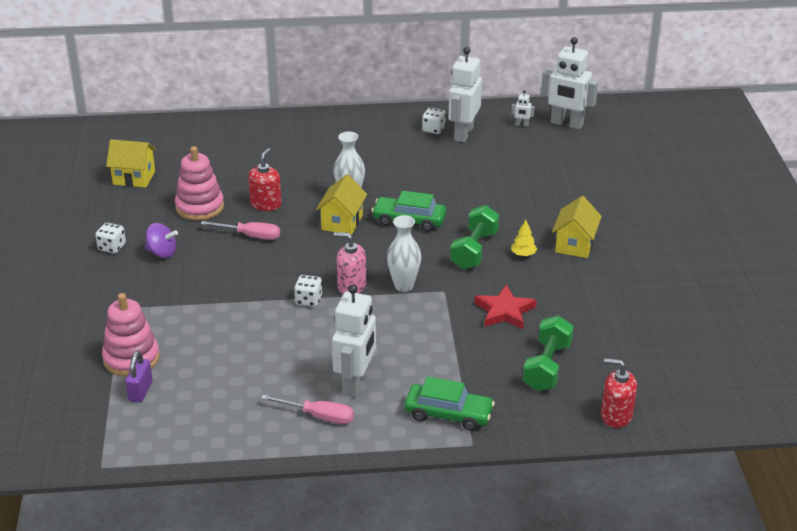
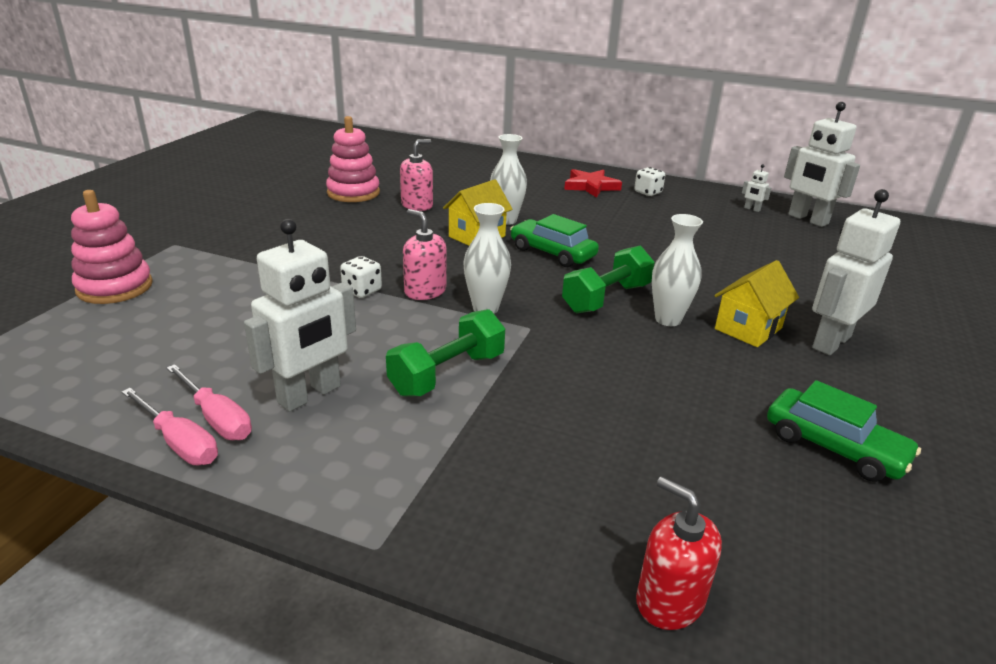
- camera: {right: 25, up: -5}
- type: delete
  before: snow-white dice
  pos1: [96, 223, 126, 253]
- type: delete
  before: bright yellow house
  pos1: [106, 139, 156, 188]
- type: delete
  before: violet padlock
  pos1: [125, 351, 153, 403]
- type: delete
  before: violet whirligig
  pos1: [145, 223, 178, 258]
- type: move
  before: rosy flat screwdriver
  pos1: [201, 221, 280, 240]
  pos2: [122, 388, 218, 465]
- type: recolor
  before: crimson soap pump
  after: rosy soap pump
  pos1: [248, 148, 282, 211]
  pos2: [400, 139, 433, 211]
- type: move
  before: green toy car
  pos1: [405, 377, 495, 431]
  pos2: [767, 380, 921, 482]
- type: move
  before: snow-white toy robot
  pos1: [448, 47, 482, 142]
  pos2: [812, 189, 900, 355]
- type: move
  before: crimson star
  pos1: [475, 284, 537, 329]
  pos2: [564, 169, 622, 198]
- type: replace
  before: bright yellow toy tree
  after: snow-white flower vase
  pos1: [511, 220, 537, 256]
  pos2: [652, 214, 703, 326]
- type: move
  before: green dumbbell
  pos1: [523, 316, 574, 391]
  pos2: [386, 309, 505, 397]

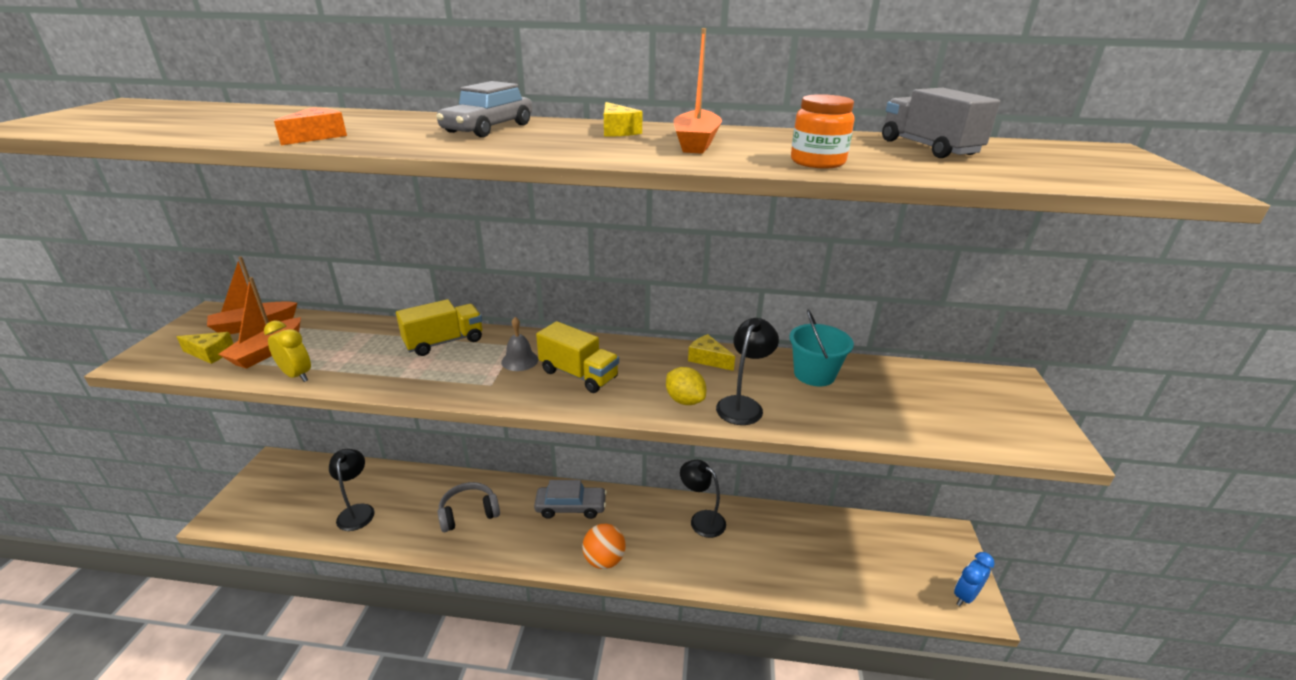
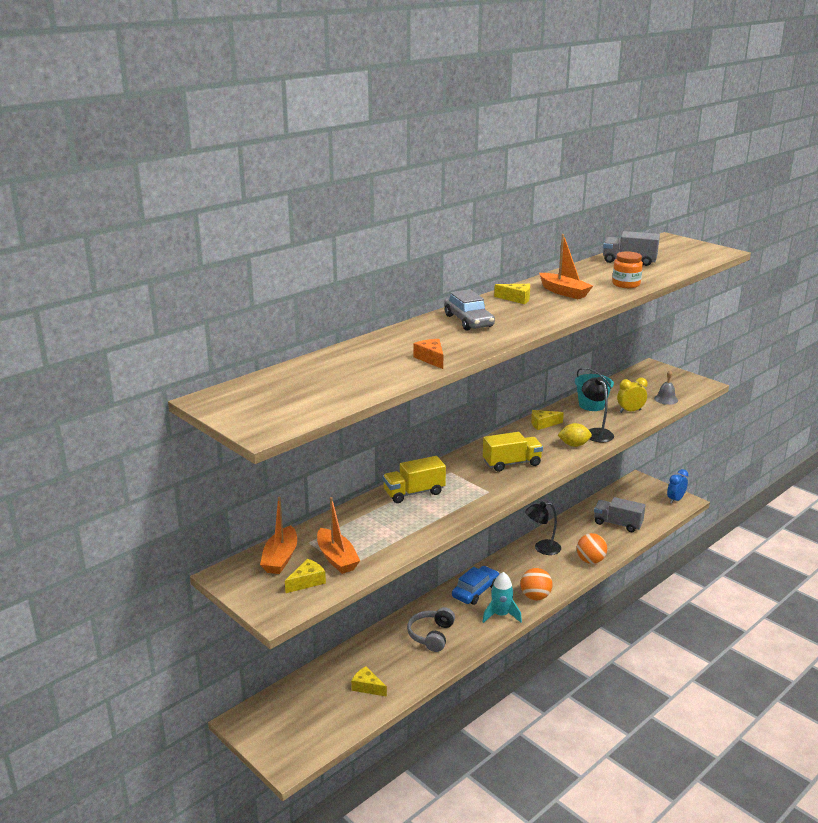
- camera: {right: -50, up: -5}
- type: move
  before: bright yellow clock
  pos1: [264, 320, 311, 382]
  pos2: [617, 378, 648, 413]
- type: replace
  before: ebony lamp
  after: bright yellow cheese wedge
  pos1: [329, 449, 374, 531]
  pos2: [351, 666, 387, 697]
- type: rotate
  before: bright yellow truck
  pos1: [396, 299, 482, 356]
  pos2: [383, 456, 446, 503]
  turn: -120
- type: move
  before: ash-grey bell
  pos1: [501, 317, 538, 371]
  pos2: [654, 370, 678, 405]
- type: recolor
  before: ash-grey toy car
  after: cobalt toy car
  pos1: [534, 480, 607, 519]
  pos2: [452, 566, 499, 605]
- type: rotate
  before: cobalt clock
  pos1: [954, 552, 994, 606]
  pos2: [667, 469, 689, 504]
  turn: 45
- type: insert
  after: turquoise rocket
  pos2: [482, 572, 522, 623]
- type: insert
  after: orange-coloured ball
  pos2: [577, 533, 607, 564]
- type: insert
  after: ash-grey truck
  pos2: [594, 497, 645, 532]

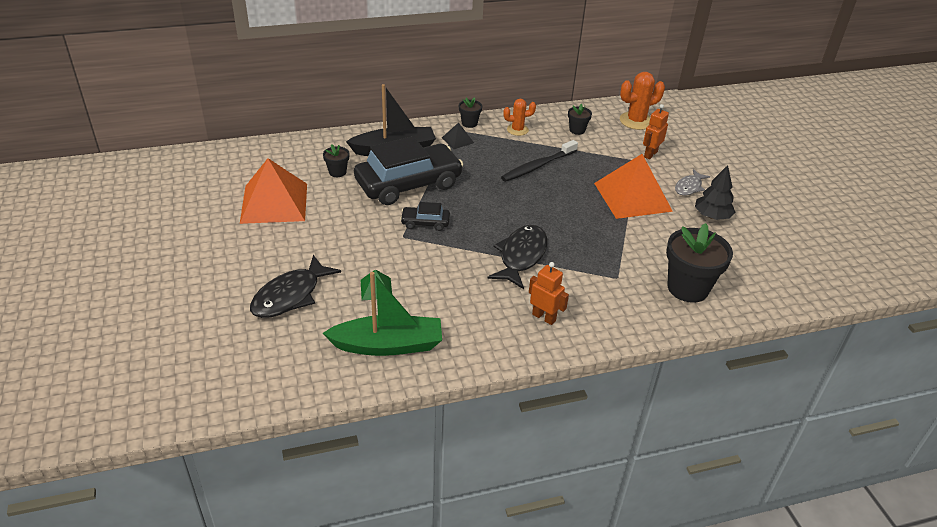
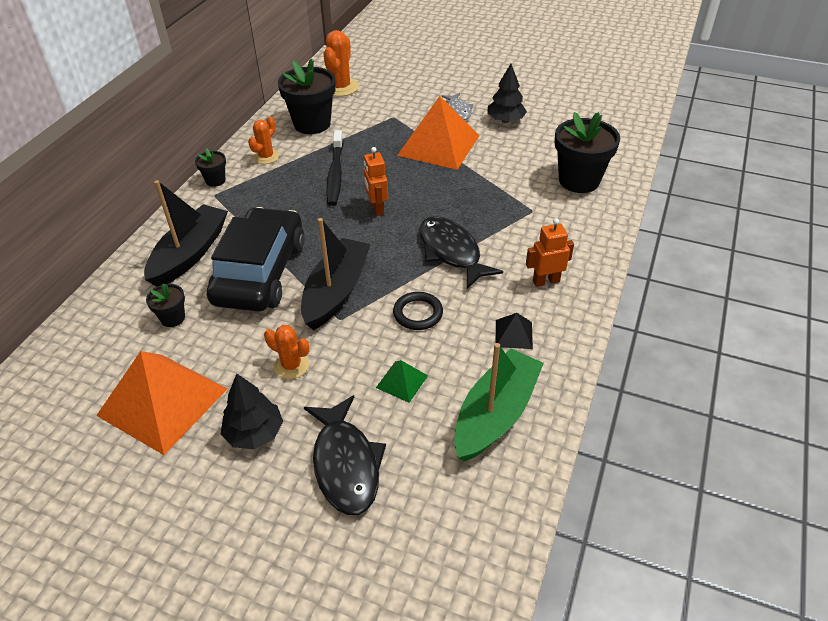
- camera: {right: -50, up: 5}
- type: replace
  before: ebony toy car
  after: ebony boat
  pos1: [400, 202, 450, 231]
  pos2: [301, 218, 371, 330]
- type: move
  before: ebony pyramid
  pos1: [442, 122, 474, 149]
  pos2: [496, 313, 533, 349]
- type: resize
  before: ebony plant pot
  pos1: [568, 104, 592, 135]
  pos2: [278, 59, 336, 134]
  scale: 2.05
- type: move
  before: orange-coloured toy robot
  pos1: [643, 104, 669, 159]
  pos2: [363, 147, 388, 216]
- type: insert
  after: ebony toy tree
  pos2: [221, 374, 283, 449]
- type: insert
  after: orange-coloured prickly plant
  pos2: [264, 325, 309, 379]
- type: insert
  after: ebony hoop
  pos2: [393, 292, 443, 330]

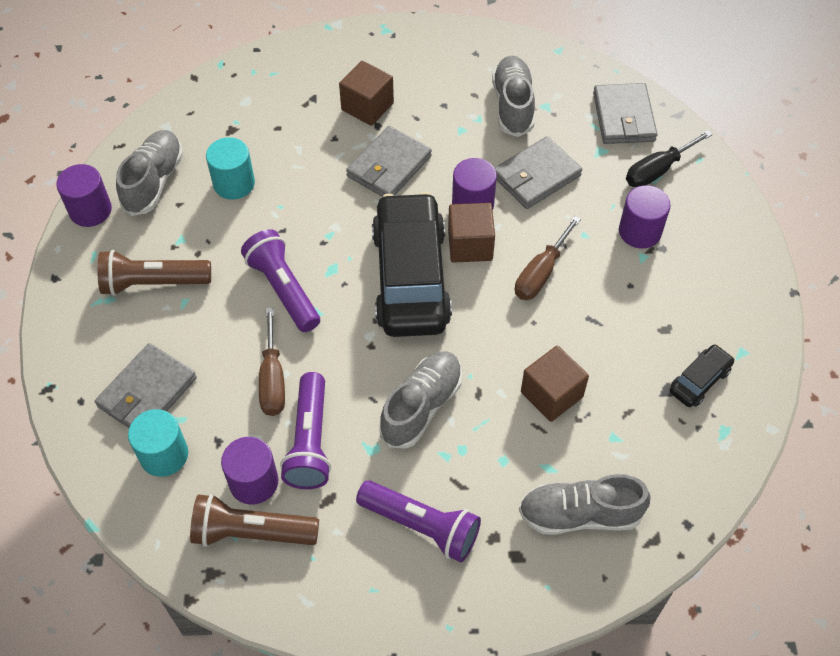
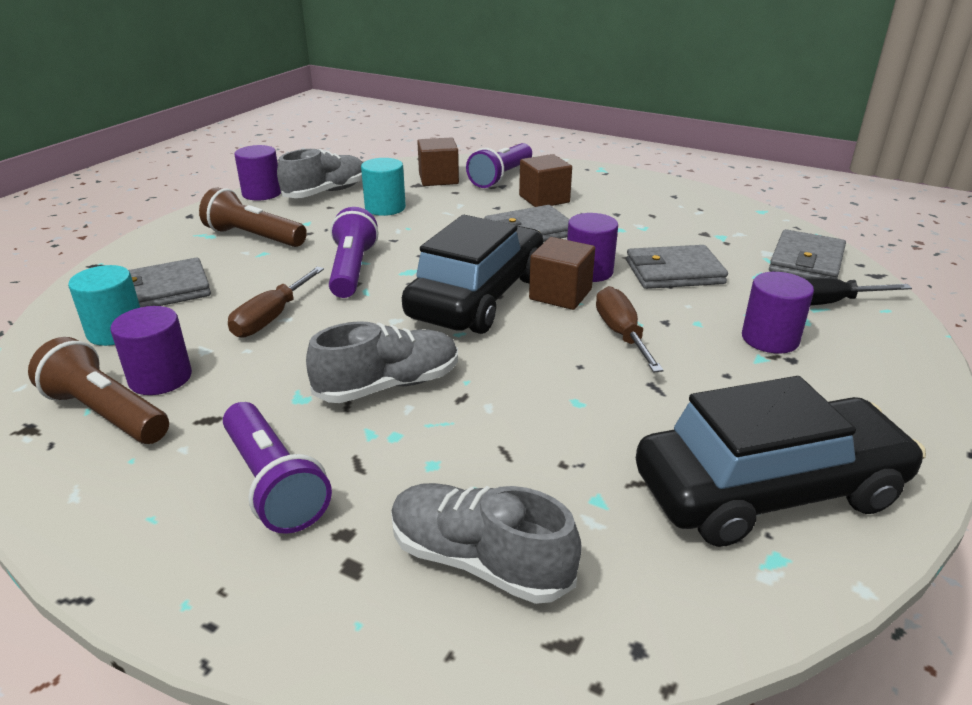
- camera: {right: 30, up: -25}
- type: move
  before: violet flashlight
  pos1: [280, 372, 331, 489]
  pos2: [466, 143, 532, 188]
- type: delete
  before: ash-grey sneaker
  pos1: [492, 56, 535, 137]
- type: rotate
  before: russet flat screwdriver
  pos1: [515, 216, 581, 300]
  pos2: [596, 286, 664, 372]
  turn: 105
- type: move
  before: russet cube
  pos1: [521, 345, 589, 422]
  pos2: [417, 137, 459, 186]
- type: resize
  before: ebony toy car
  pos1: [669, 344, 735, 407]
  pos2: [636, 376, 926, 547]
  scale: 2.29

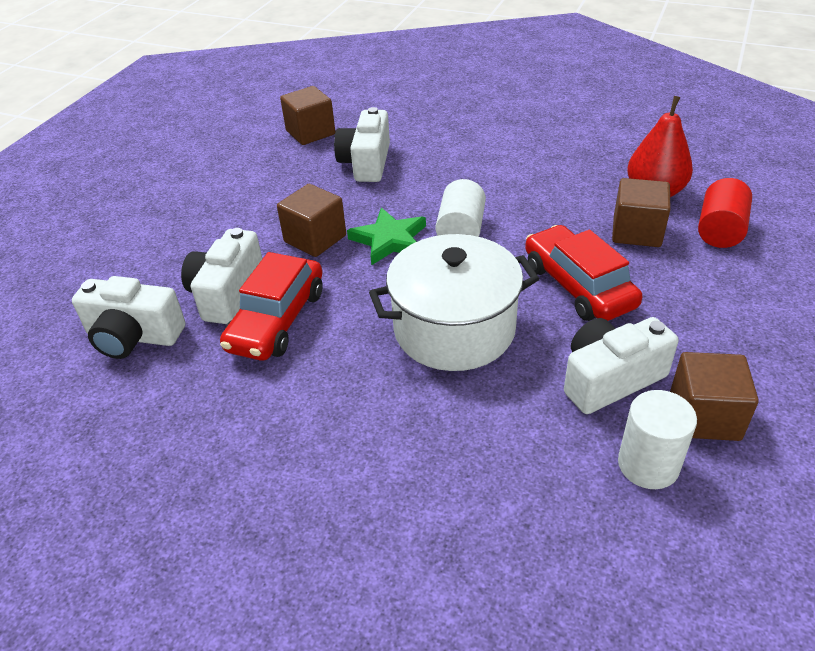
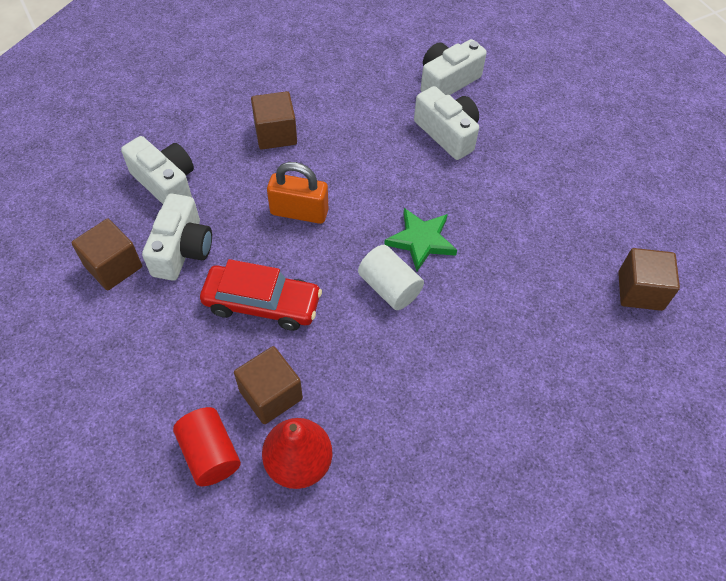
- camera: {right: 125, up: 15}
- type: delete
  before: crimson toy car
  pos1: [220, 252, 323, 361]
- type: move
  before: russet cube
  pos1: [277, 184, 346, 257]
  pos2: [251, 91, 297, 150]
- type: move
  before: snow-white compact camera
  pos1: [334, 107, 390, 182]
  pos2: [121, 136, 194, 204]
- type: replace
  before: snow-white cooking pot
  after: orange-coloured padlock
  pos1: [369, 234, 539, 371]
  pos2: [267, 162, 328, 224]
- type: delete
  before: snow-white cylinder
  pos1: [618, 390, 697, 489]

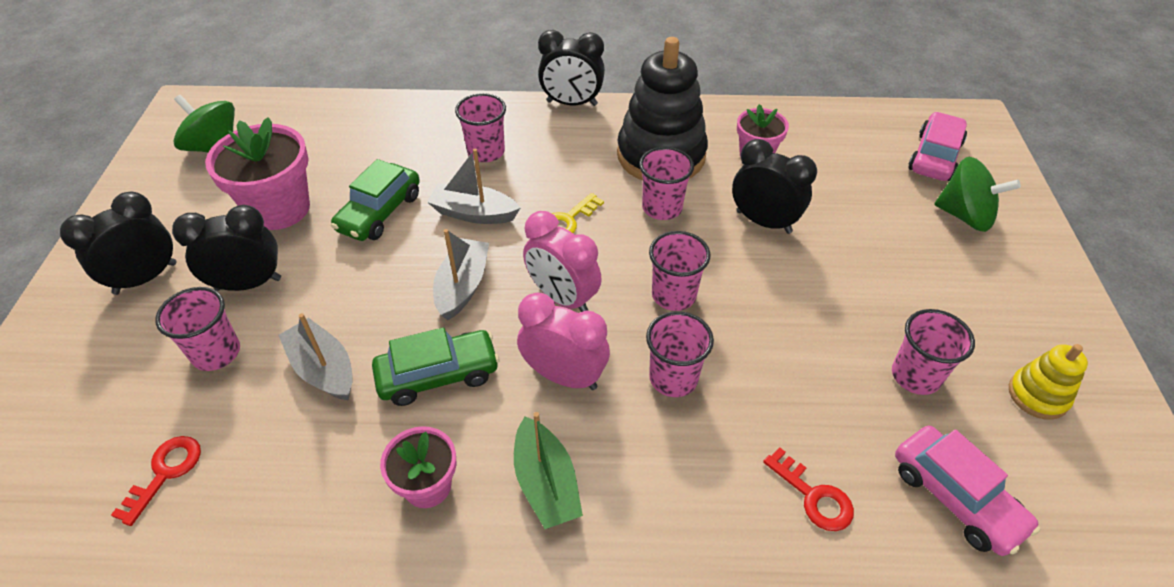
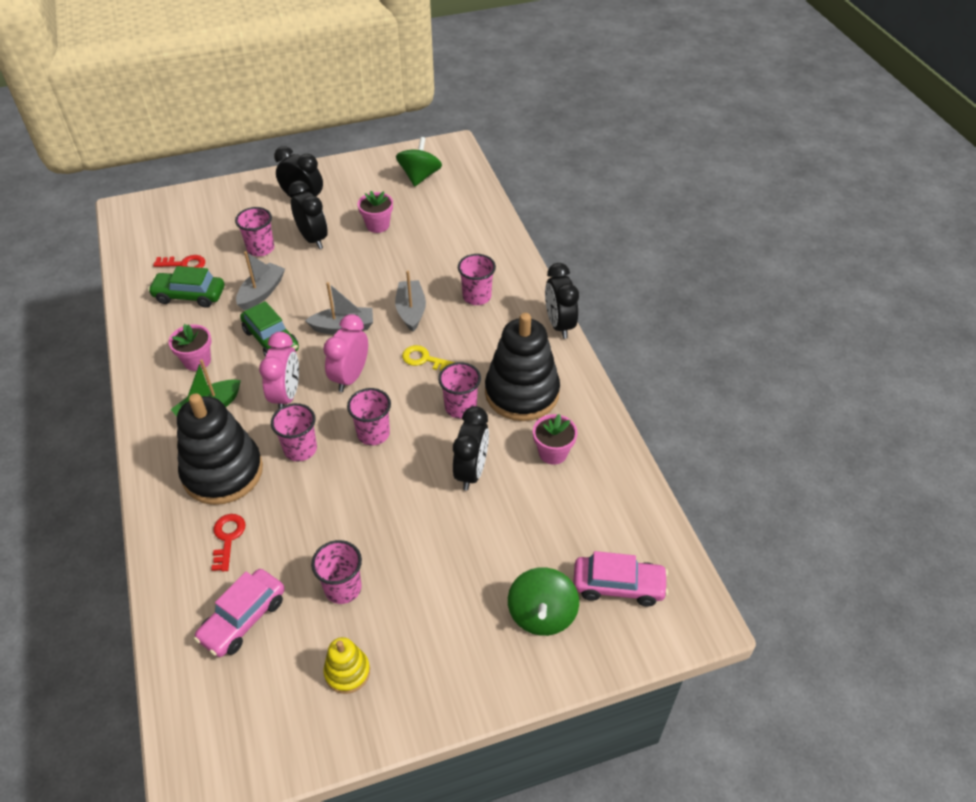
- camera: {right: 70, up: 0}
- type: resize
  before: rosy plant pot
  pos1: [205, 117, 310, 230]
  pos2: [357, 191, 393, 233]
  scale: 0.59
- type: move
  before: green toy car
  pos1: [331, 159, 420, 241]
  pos2: [148, 266, 224, 308]
- type: rotate
  before: crimson door key
  pos1: [763, 447, 854, 531]
  pos2: [211, 514, 245, 572]
  turn: 150
- type: insert
  after: ebony stacking toy
  pos2: [177, 393, 263, 505]

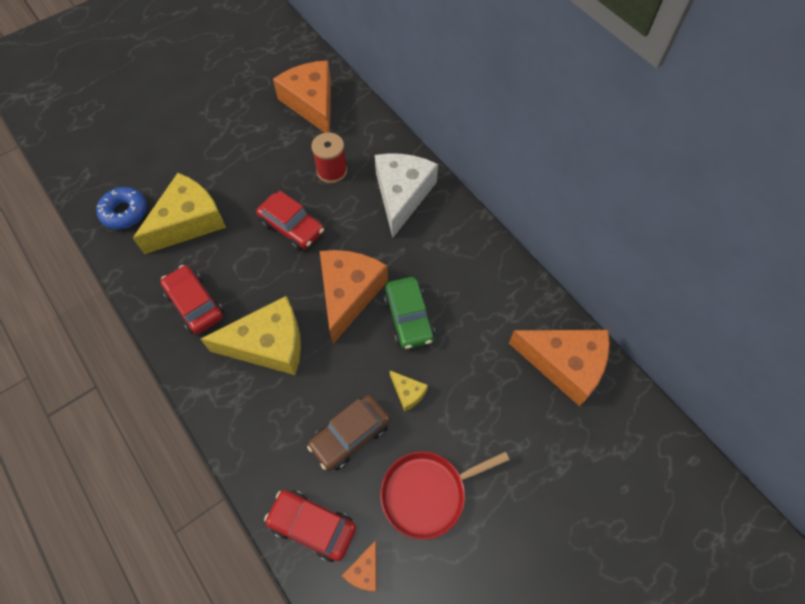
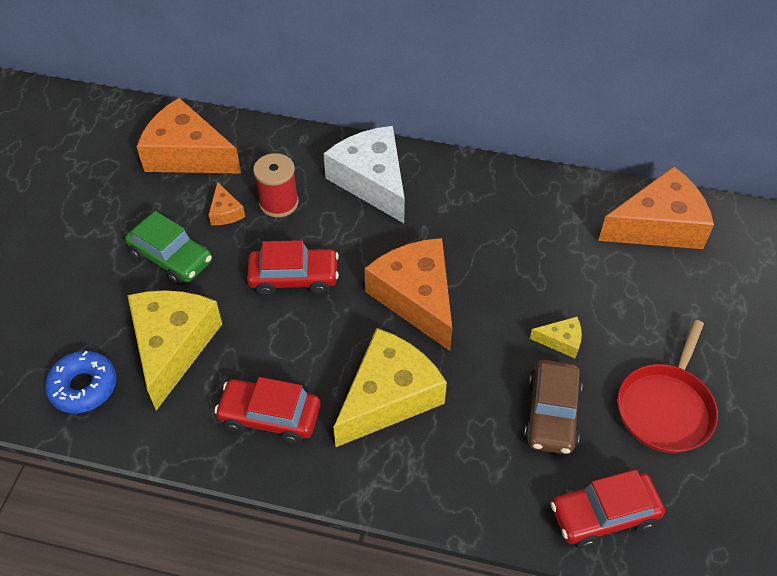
- camera: {right: -40, up: -10}
- type: move
  before: orange-coloured cheese wedge
  pos1: [342, 540, 377, 592]
  pos2: [209, 182, 245, 225]
- type: move
  before: green toy car
  pos1: [384, 277, 435, 349]
  pos2: [125, 211, 212, 285]

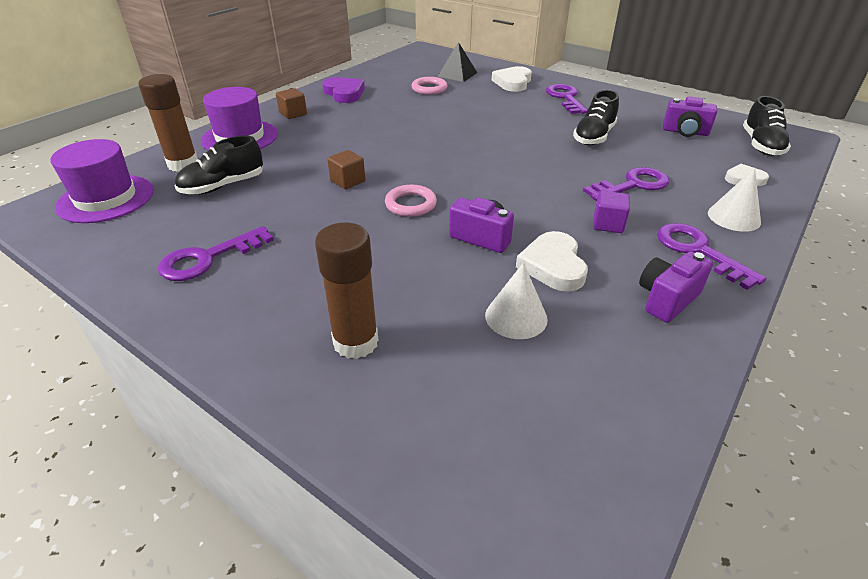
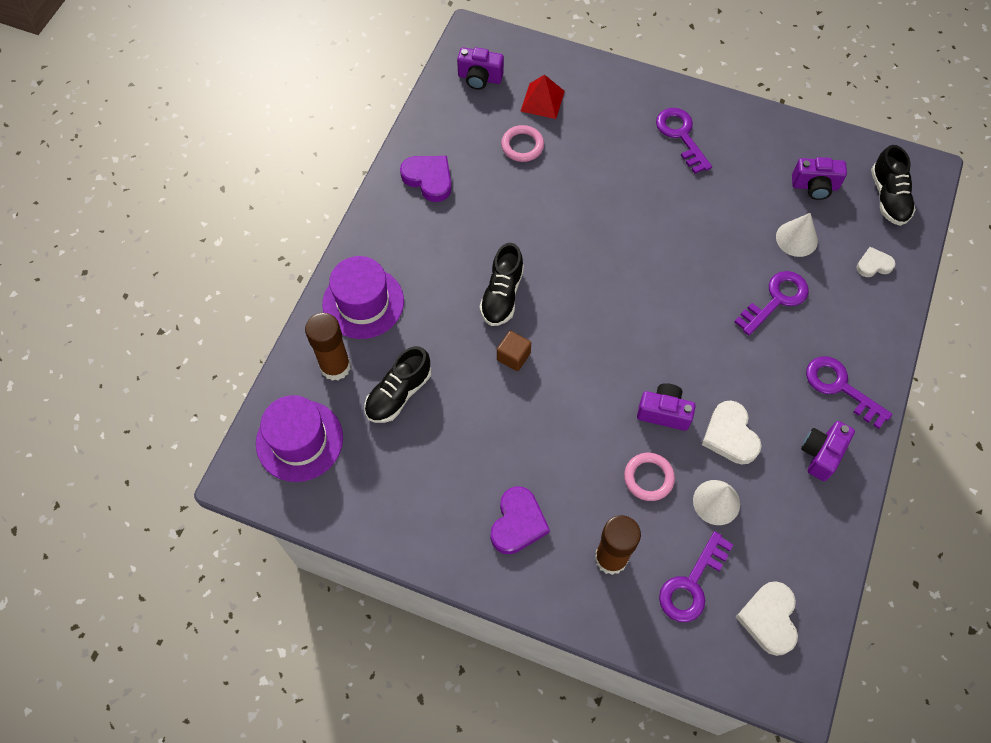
- camera: {right: -15, up: 25}
- type: move
  before: violet door key
  pos1: [158, 226, 274, 281]
  pos2: [659, 531, 734, 622]
- type: delete
  before: russet cube
  pos1: [276, 88, 307, 119]
- type: move
  before: rosy hoop
  pos1: [385, 185, 437, 217]
  pos2: [624, 453, 675, 501]
- type: recolor
  before: ebony pyramid
  after: crimson pyramid
  pos1: [437, 42, 477, 82]
  pos2: [521, 74, 565, 119]
- type: move
  before: snow-white love heart
  pos1: [492, 66, 532, 92]
  pos2: [736, 581, 798, 656]
- type: move
  before: ebony sneaker
  pos1: [573, 90, 619, 145]
  pos2: [480, 243, 524, 326]
- type: delete
  before: violet cube
  pos1: [593, 191, 630, 233]
- type: move
  before: snow-white cone
  pos1: [708, 168, 761, 232]
  pos2: [776, 213, 818, 257]
- type: insert
  after: violet compact camera
  pos2: [457, 47, 504, 90]
- type: insert
  after: violet love heart
  pos2: [491, 486, 550, 554]

